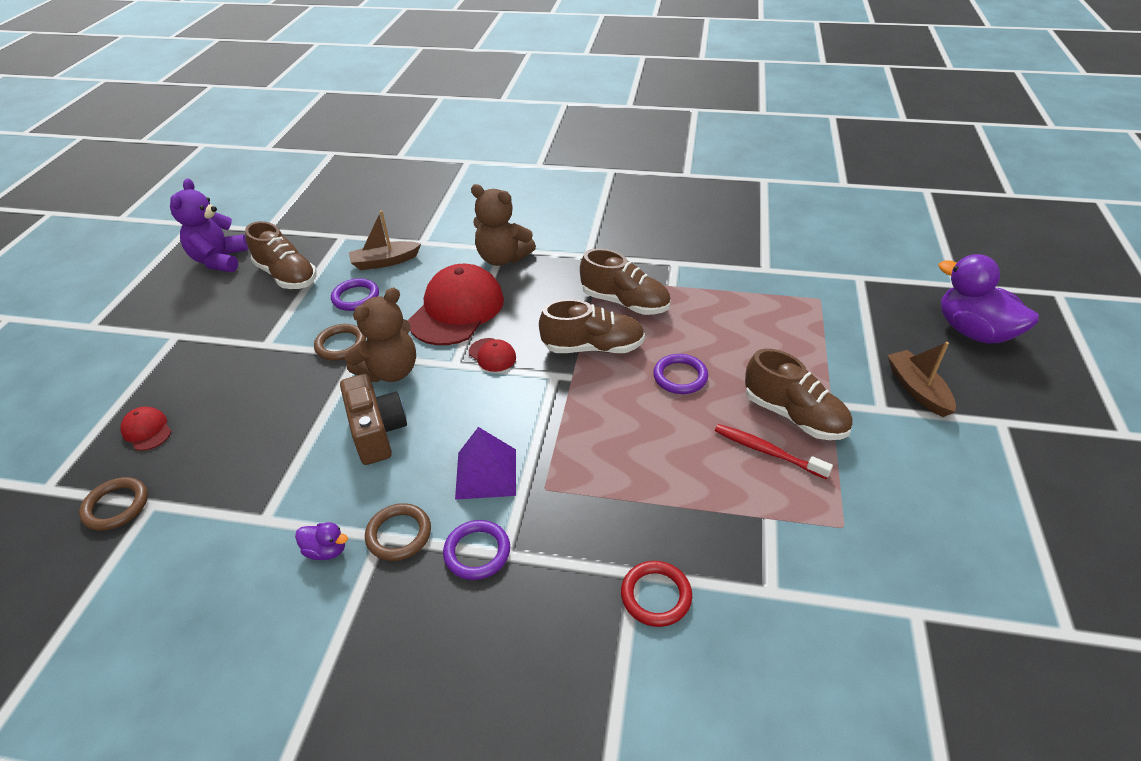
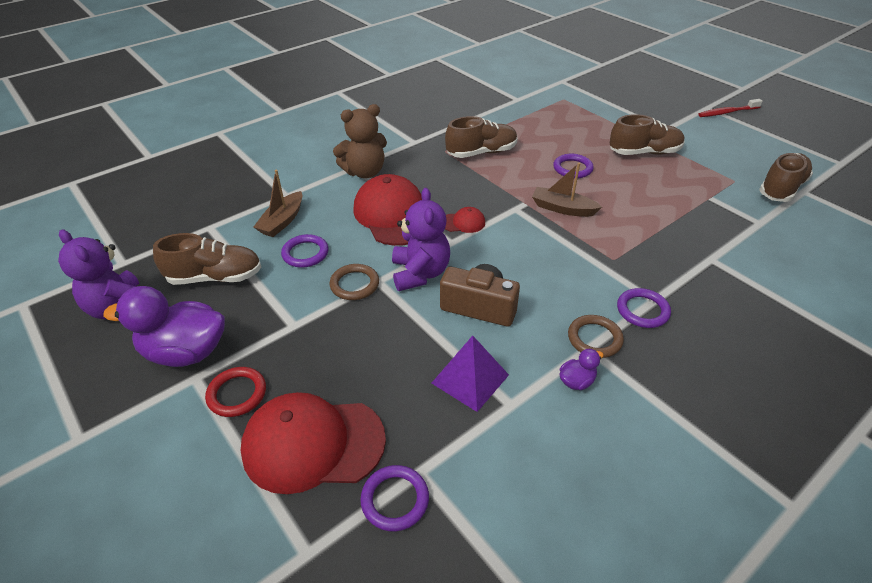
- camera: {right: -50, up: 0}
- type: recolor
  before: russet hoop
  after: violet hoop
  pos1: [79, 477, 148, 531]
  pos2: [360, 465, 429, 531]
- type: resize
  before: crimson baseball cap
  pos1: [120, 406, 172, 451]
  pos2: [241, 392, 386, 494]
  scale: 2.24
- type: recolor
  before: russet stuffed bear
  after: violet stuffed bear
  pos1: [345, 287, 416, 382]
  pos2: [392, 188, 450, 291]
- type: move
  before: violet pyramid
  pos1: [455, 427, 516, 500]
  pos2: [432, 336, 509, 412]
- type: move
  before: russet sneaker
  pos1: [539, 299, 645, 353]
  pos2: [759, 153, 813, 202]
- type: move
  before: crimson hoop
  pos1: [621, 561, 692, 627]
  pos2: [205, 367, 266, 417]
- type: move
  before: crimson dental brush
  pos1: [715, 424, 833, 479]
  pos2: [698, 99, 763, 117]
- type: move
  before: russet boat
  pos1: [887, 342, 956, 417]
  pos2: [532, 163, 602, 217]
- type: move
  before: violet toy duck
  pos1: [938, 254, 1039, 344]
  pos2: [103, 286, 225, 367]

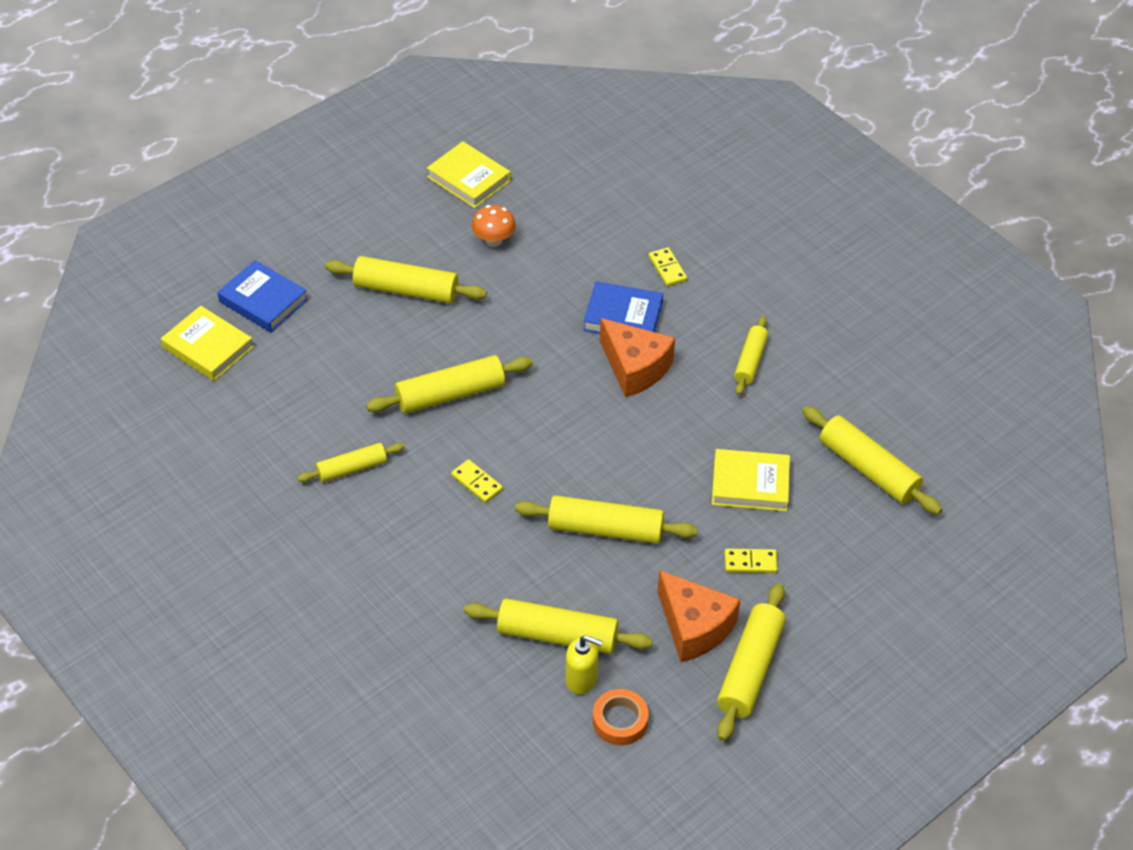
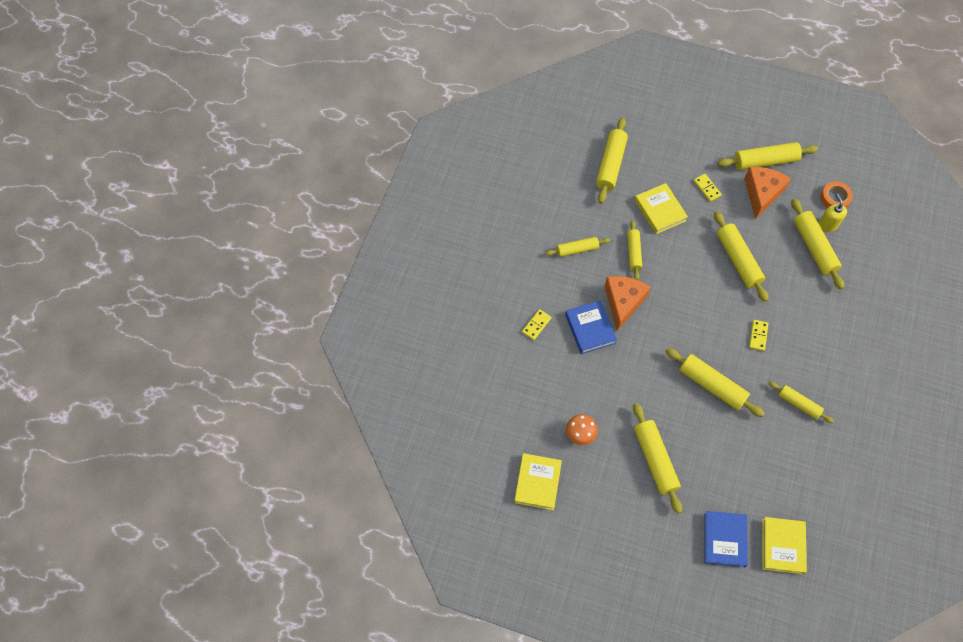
- camera: {right: -120, up: 15}
- type: insert
  after: bright yellow pastry roller
  pos2: [627, 220, 642, 280]

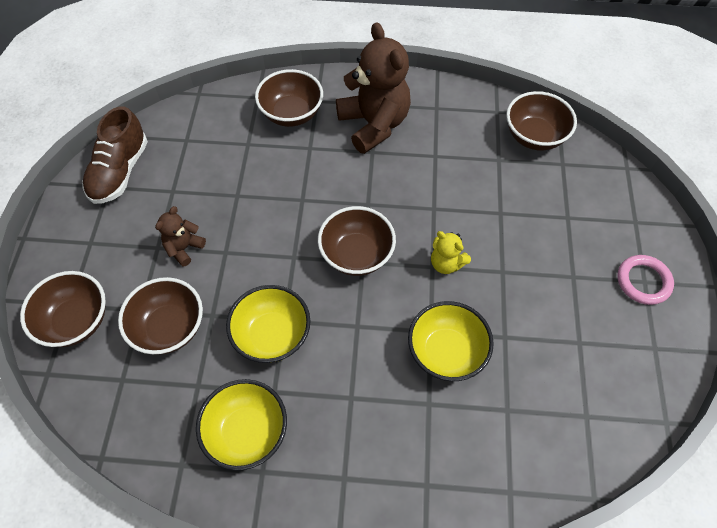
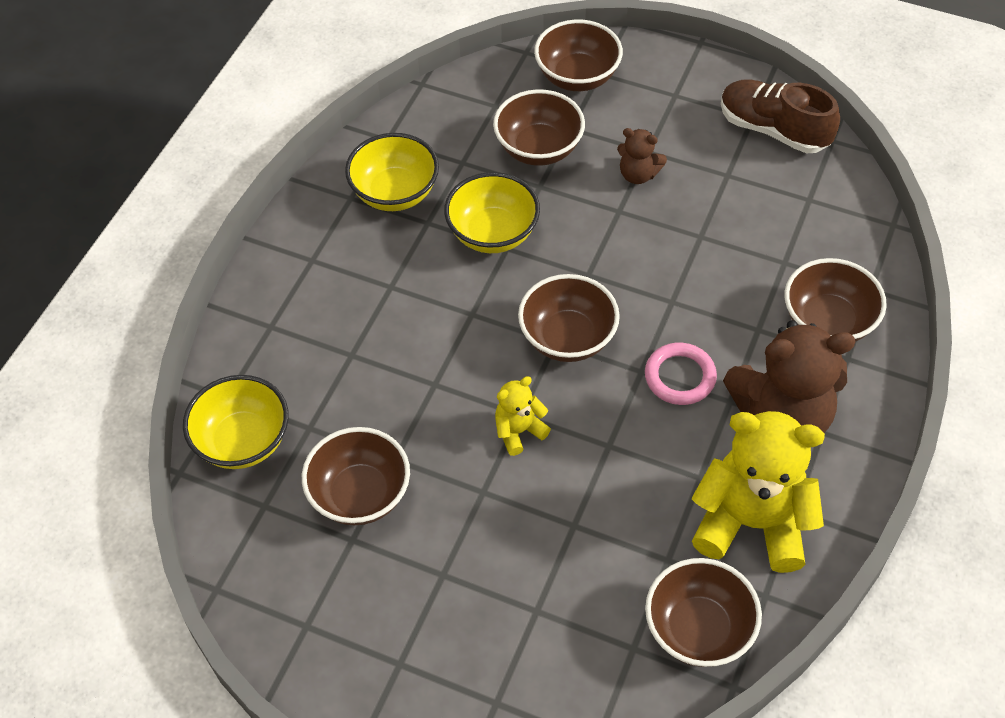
- camera: {right: 110, up: -5}
- type: rotate
  before: russet stuffed bear
  pos1: [155, 206, 206, 267]
  pos2: [617, 128, 667, 184]
  turn: 150
- type: move
  before: bright yellow deep dish
  pos1: [408, 301, 494, 381]
  pos2: [183, 375, 289, 469]
- type: move
  before: rosy hoop
  pos1: [617, 255, 674, 305]
  pos2: [645, 343, 717, 405]
- type: insert
  after: russet deep dish
  pos2: [302, 427, 410, 525]
- type: insert
  after: bright yellow stuffed bear
  pos2: [692, 411, 825, 573]

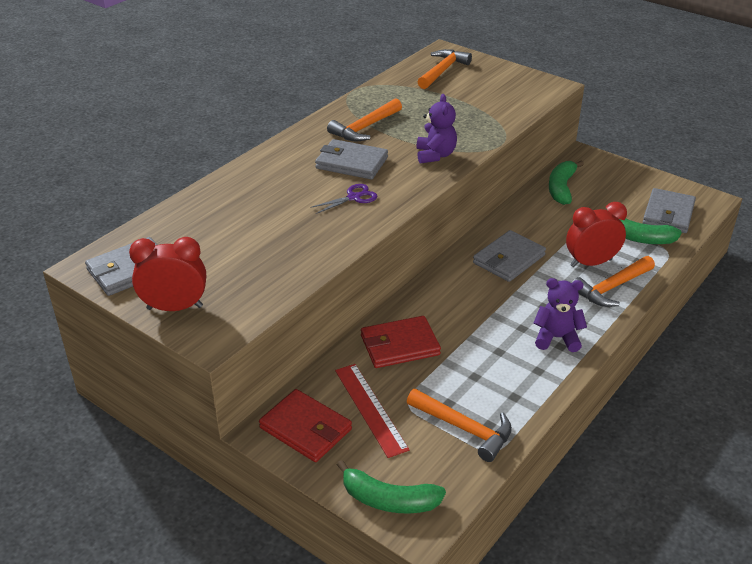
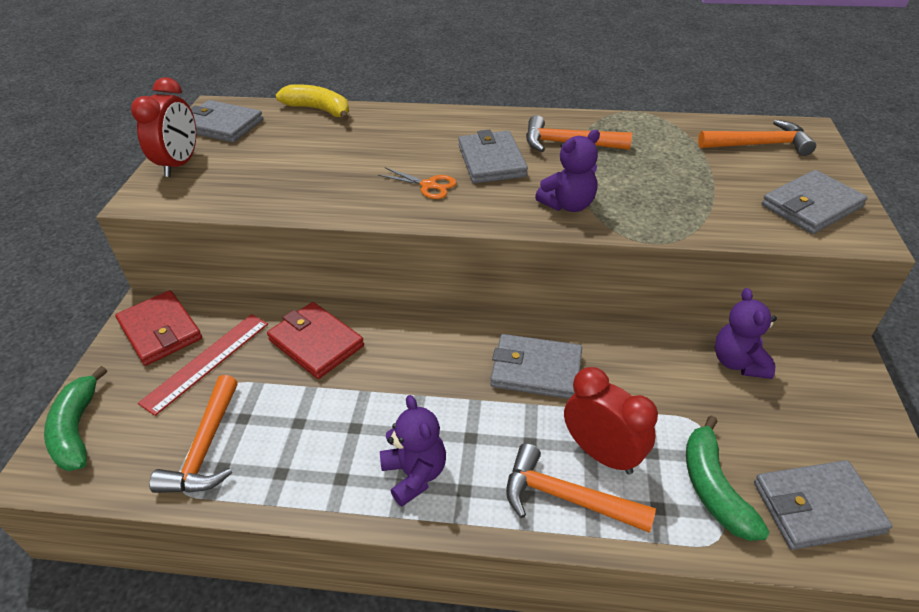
- camera: {right: 60, up: 5}
- type: rotate
  before: crimson clock
  pos1: [129, 237, 206, 311]
  pos2: [131, 77, 196, 177]
  turn: 45
- type: rotate
  before: crimson wallet
  pos1: [259, 389, 352, 462]
  pos2: [115, 290, 202, 366]
  turn: -45
- type: recolor
  before: violet shears
  after: orange-coloured shears
  pos1: [310, 184, 378, 214]
  pos2: [378, 168, 456, 199]
- type: replace
  before: green toy banana
  after: violet stuffed bear
  pos1: [549, 161, 584, 205]
  pos2: [715, 288, 777, 379]
- type: insert
  after: bright yellow toy banana
  pos2: [276, 84, 349, 121]
- type: insert
  after: ash-grey wallet
  pos2: [762, 170, 868, 234]

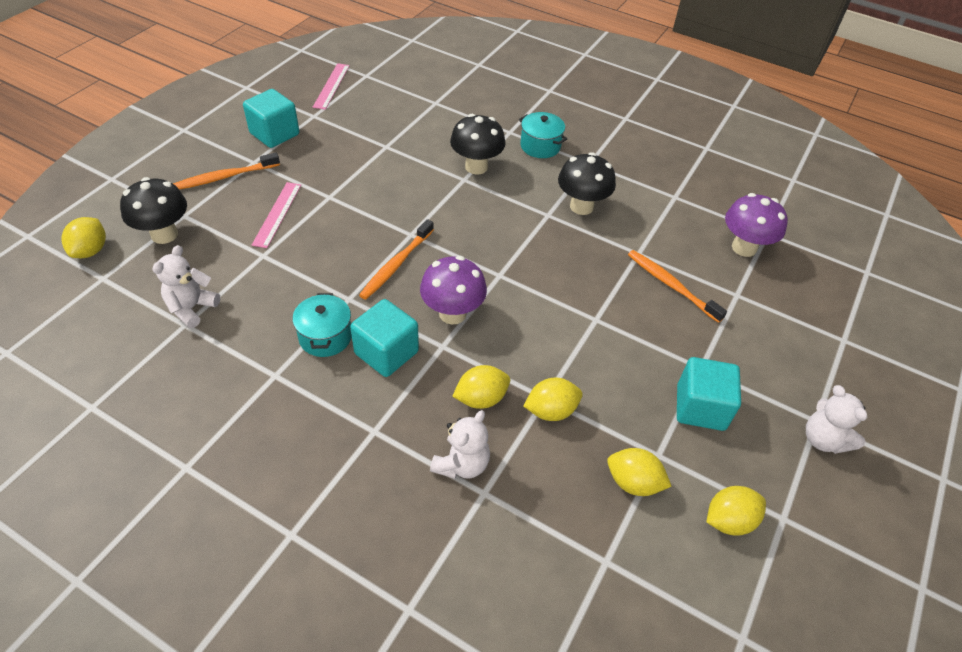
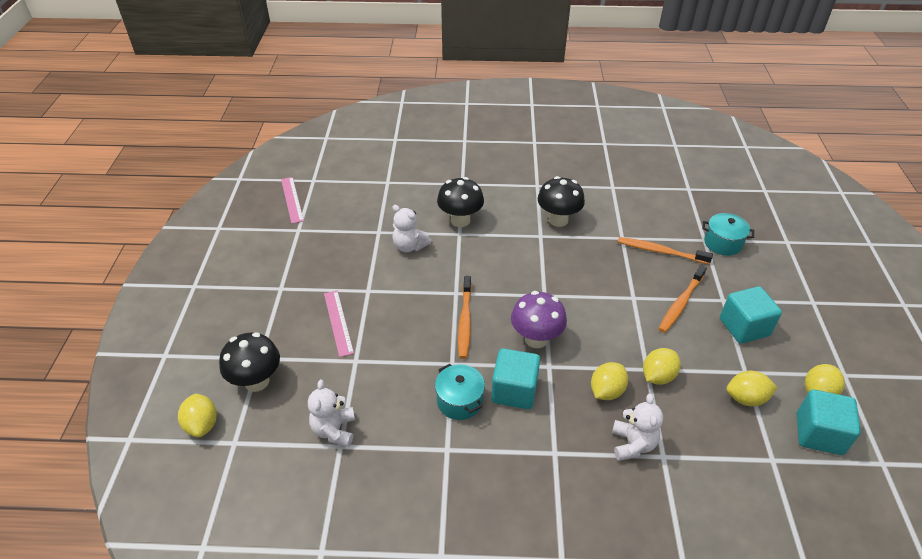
- camera: {right: -25, up: -5}
- type: move
  before: orange-coloured dental brush
  pos1: [173, 153, 280, 190]
  pos2: [659, 265, 707, 333]
- type: move
  before: turquoise cube
  pos1: [243, 89, 299, 148]
  pos2: [797, 389, 861, 455]
- type: move
  before: turquoise cooking pot
  pos1: [519, 112, 567, 158]
  pos2: [703, 213, 754, 256]
- type: delete
  before: violet toadstool
  pos1: [725, 193, 788, 257]
- type: move
  before: snow-white stuffed bear
  pos1: [806, 385, 867, 454]
  pos2: [392, 205, 431, 252]

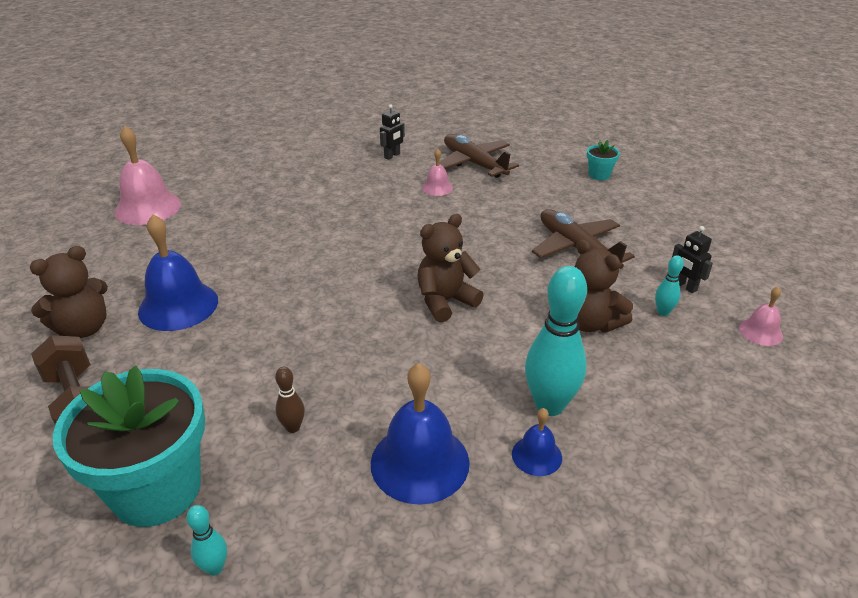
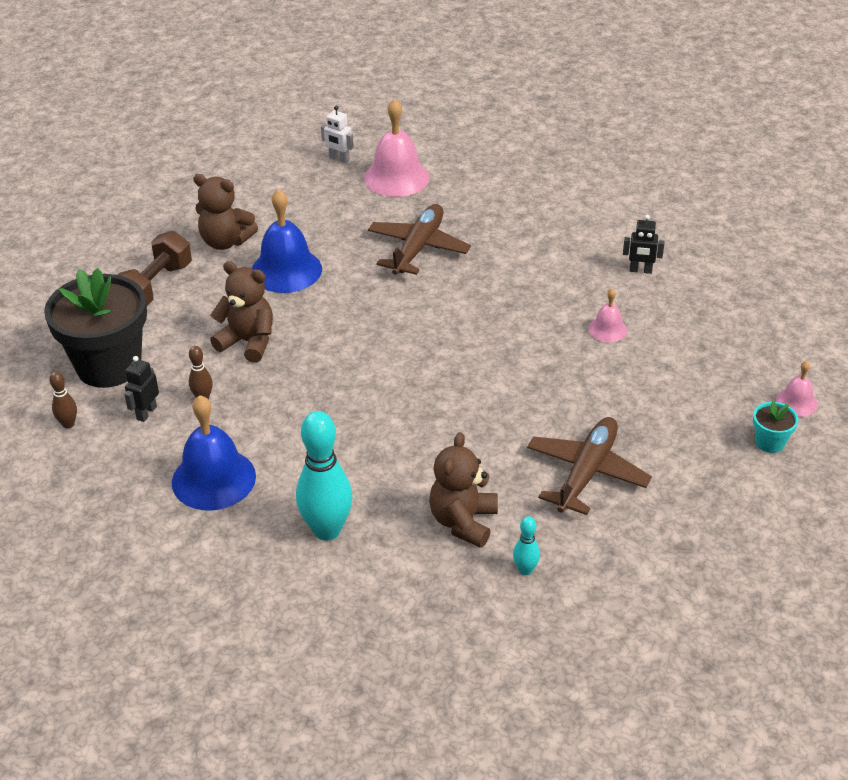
- camera: {right: 60, up: 5}
- type: recolor
  before: turquoise plant pot
  after: ebony plant pot
  pos1: [53, 366, 205, 527]
  pos2: [44, 268, 147, 388]
- type: recolor
  before: turquoise bowling pin
  after: russet bowling pin
  pos1: [186, 505, 227, 576]
  pos2: [49, 371, 77, 429]
- type: move
  before: russet stuffed bear
  pos1: [417, 214, 484, 323]
  pos2: [210, 261, 273, 363]
- type: move
  before: russet toy plane
  pos1: [439, 134, 519, 178]
  pos2: [368, 204, 471, 275]
- type: delete
  before: cobalt bell
  pos1: [512, 408, 562, 476]
- type: move
  before: ebony toy robot
  pos1: [672, 226, 713, 293]
  pos2: [124, 356, 159, 422]
- type: move
  before: rosy bell
  pos1: [739, 286, 783, 346]
  pos2: [776, 361, 818, 417]
- type: insert
  after: snow-white toy robot
  pos2: [321, 105, 354, 163]

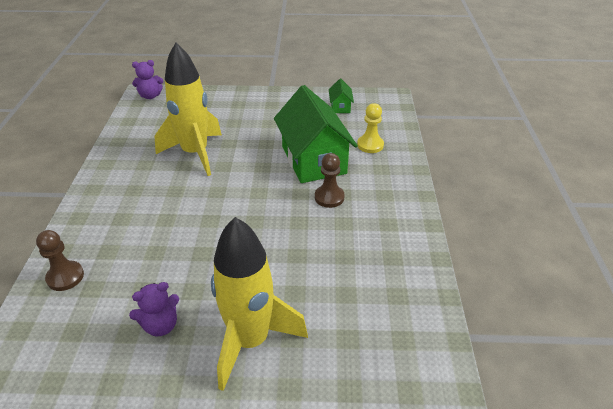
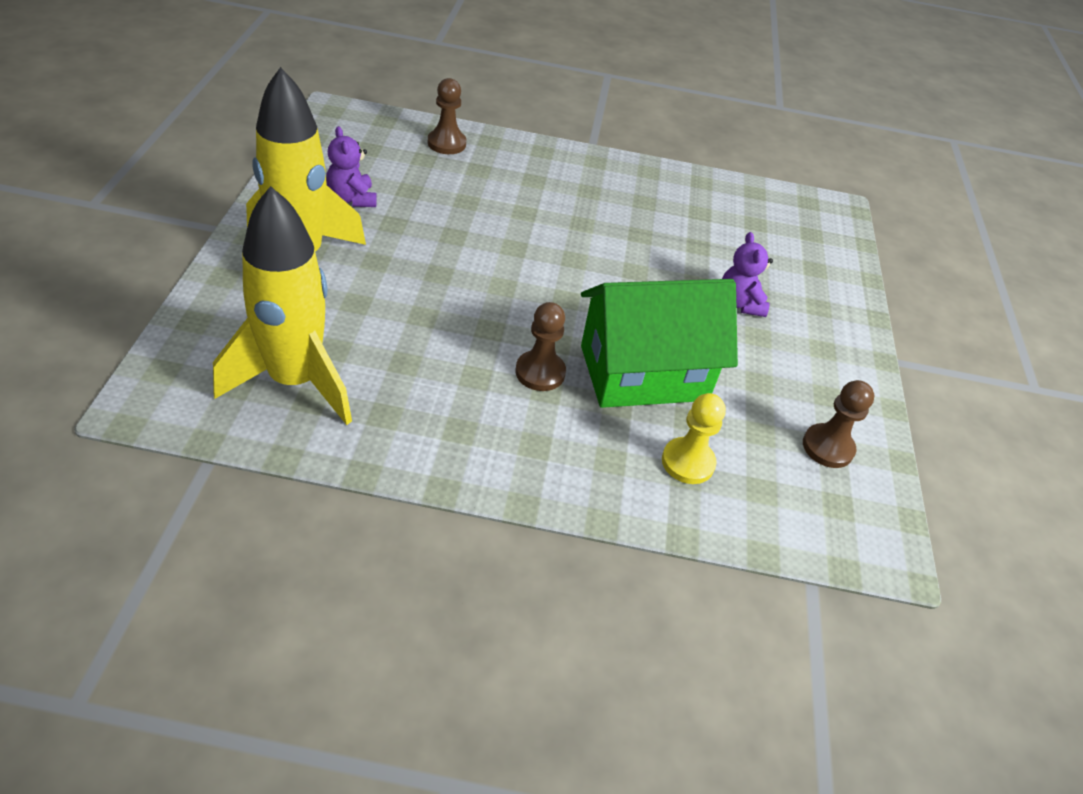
- camera: {right: 90, up: 5}
- type: move
  before: violet stuffed bear
  pos1: [132, 60, 163, 99]
  pos2: [722, 232, 773, 317]
- type: move
  before: bright yellow rocket
  pos1: [154, 43, 222, 176]
  pos2: [213, 186, 352, 425]
- type: replace
  before: green house
  after: russet game pawn
  pos1: [329, 79, 354, 113]
  pos2: [803, 380, 874, 468]

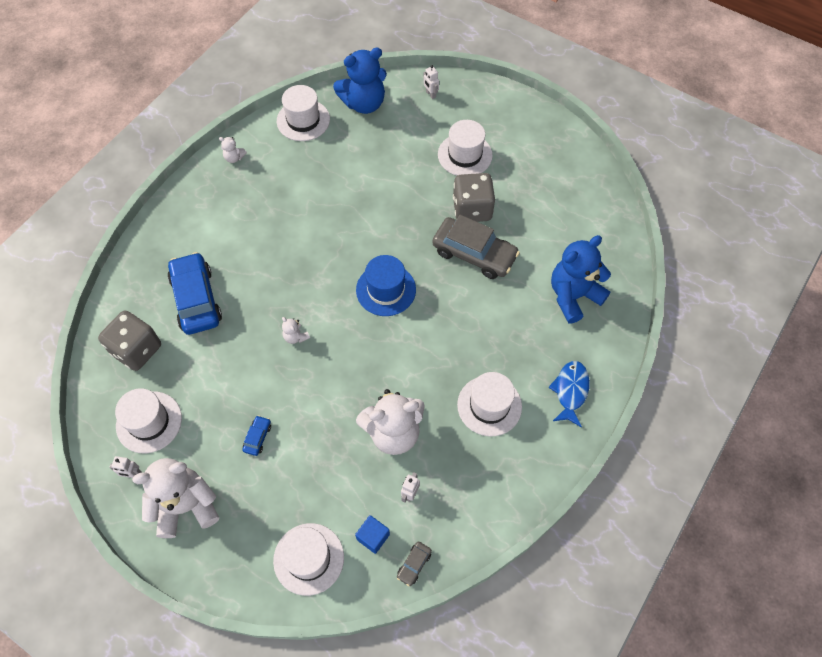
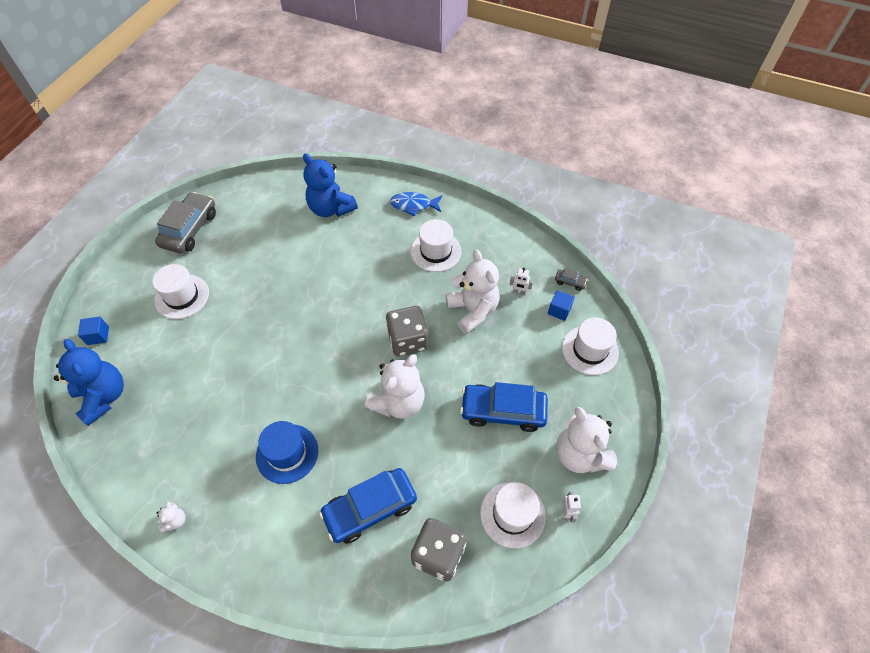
- camera: {right: -100, up: -5}
- type: resize
  before: cobalt toy car
  pos1: [242, 415, 271, 456]
  pos2: [460, 382, 548, 432]
  scale: 2.35
- type: delete
  before: snow-white top hat
  pos1: [277, 85, 330, 141]
- type: resize
  before: snow-white stuffed bear
  pos1: [282, 317, 310, 344]
  pos2: [365, 354, 425, 419]
  scale: 2.35
- type: move
  before: cobalt top hat
  pos1: [356, 255, 416, 316]
  pos2: [256, 421, 318, 484]
- type: replace
  before: snow-white toy robot
  after: cobalt cube
  pos1: [423, 65, 439, 99]
  pos2: [78, 317, 109, 345]
- type: move
  before: ash-grey toy car
  pos1: [432, 215, 520, 279]
  pos2: [155, 192, 216, 253]
- type: move
  before: ash-grey dice
  pos1: [453, 173, 495, 222]
  pos2: [386, 306, 429, 357]

